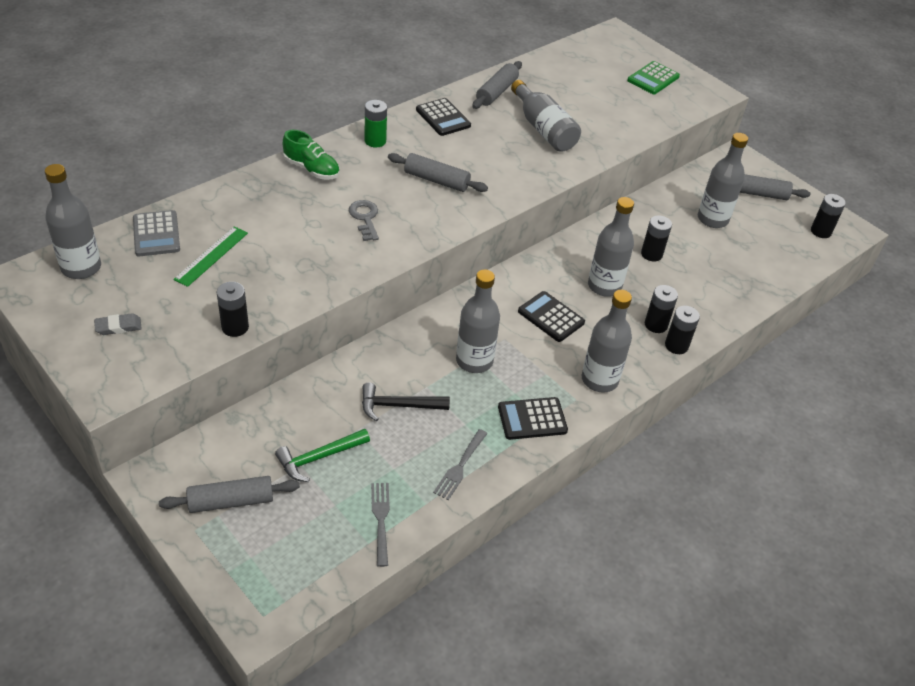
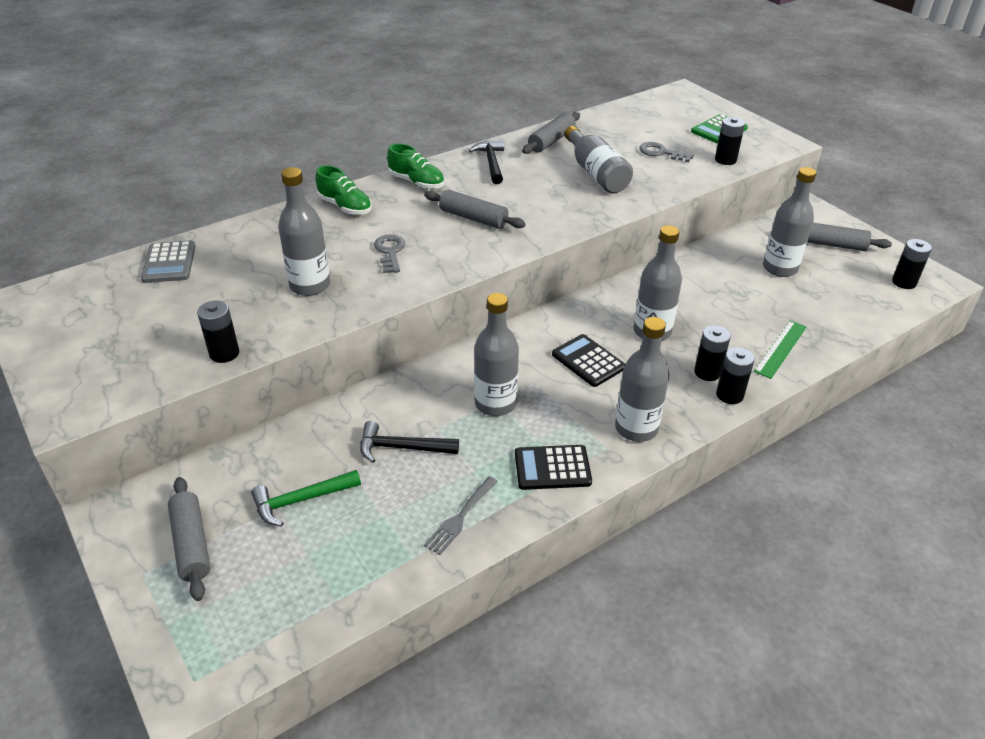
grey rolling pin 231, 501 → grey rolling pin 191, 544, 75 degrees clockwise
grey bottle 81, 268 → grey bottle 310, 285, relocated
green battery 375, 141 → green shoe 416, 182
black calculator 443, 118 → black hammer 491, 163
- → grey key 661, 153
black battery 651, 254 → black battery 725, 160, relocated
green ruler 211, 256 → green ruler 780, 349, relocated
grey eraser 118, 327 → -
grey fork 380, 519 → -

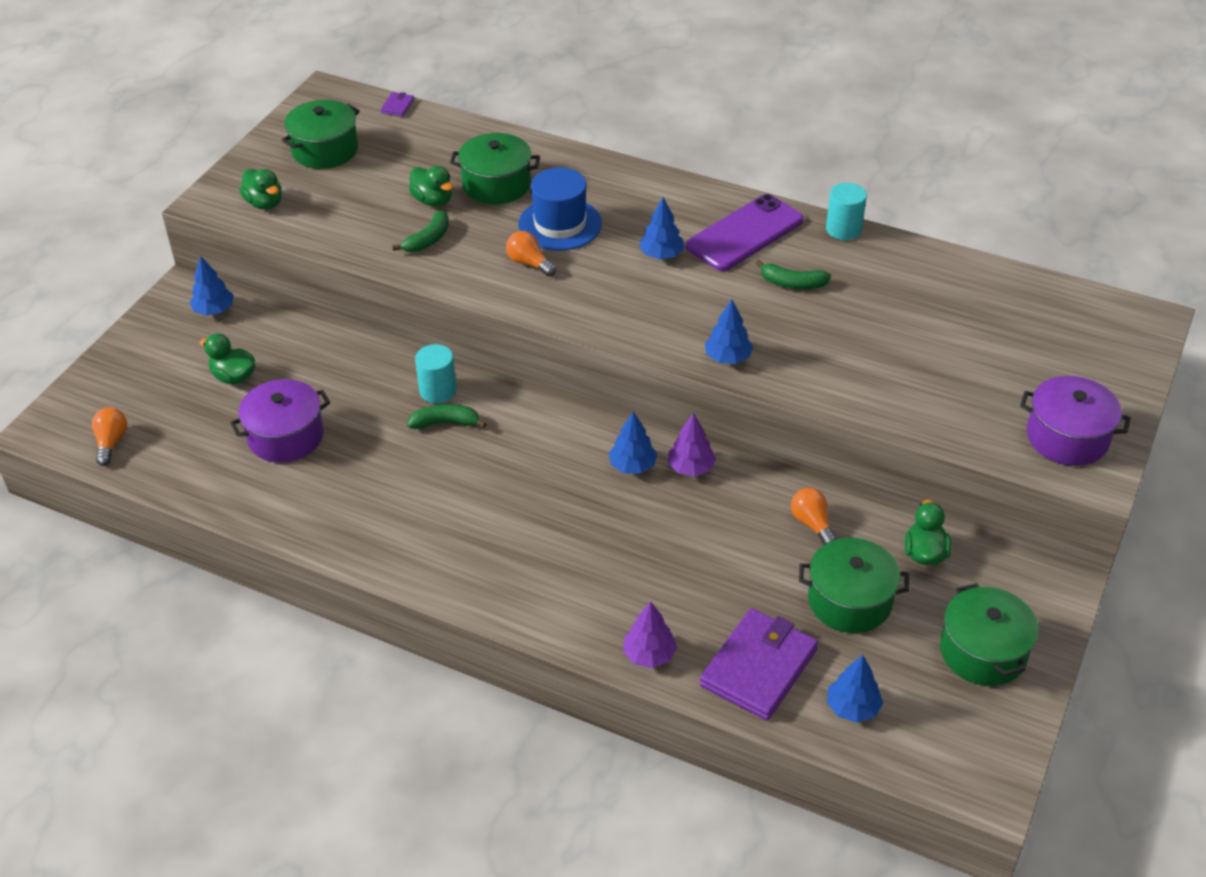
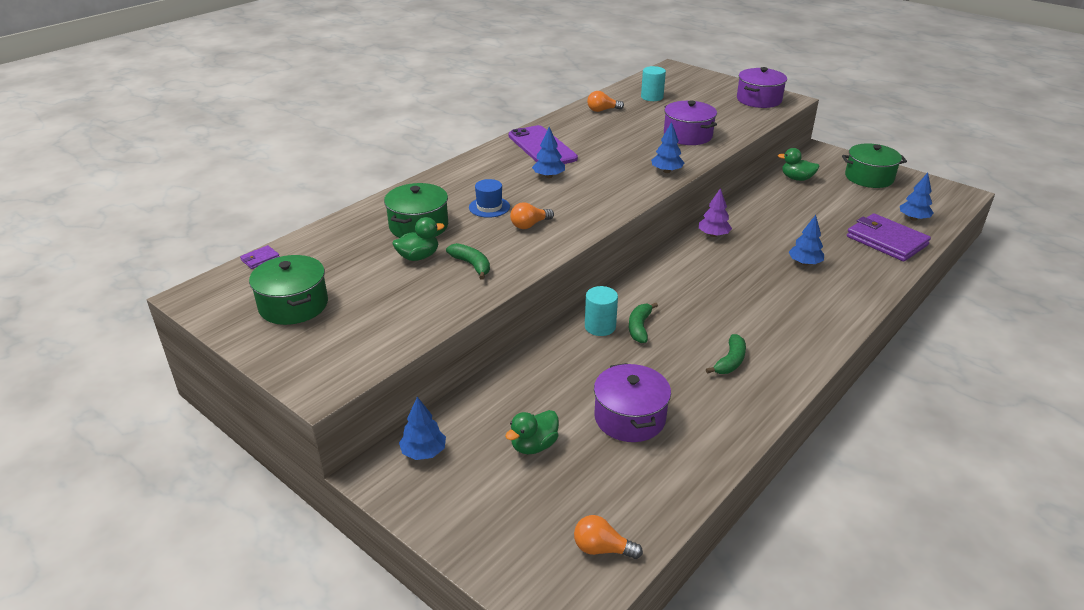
purple wallet 397, 106 → purple wallet 260, 259, 75 degrees counterclockwise
blue hat 560, 224 → blue hat 489, 207, x0.61
orange light bulb 812, 524 → orange light bulb 602, 110, relocated
turquoise cylinder 843, 229 → turquoise cylinder 652, 97, relocated
- → purple pot 688, 135
green banana 792, 283 → green banana 730, 361, relocated
blue tree 632, 466 → blue tree 804, 263, relocated
green duck 264, 203 → -
purple tree 649, 655 → -
green pot 849, 601 → -

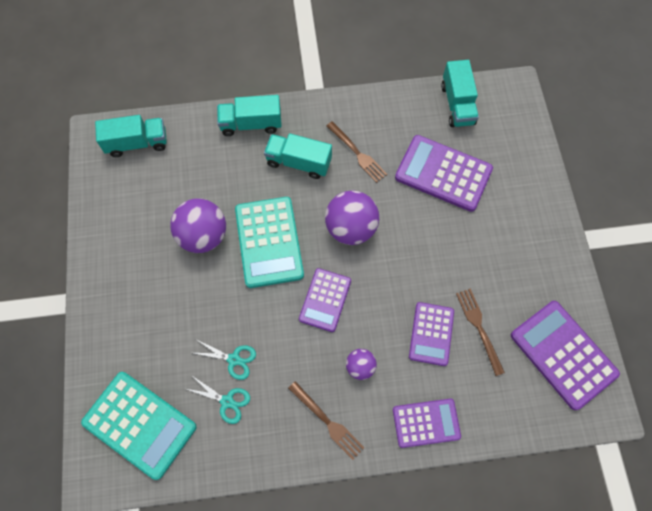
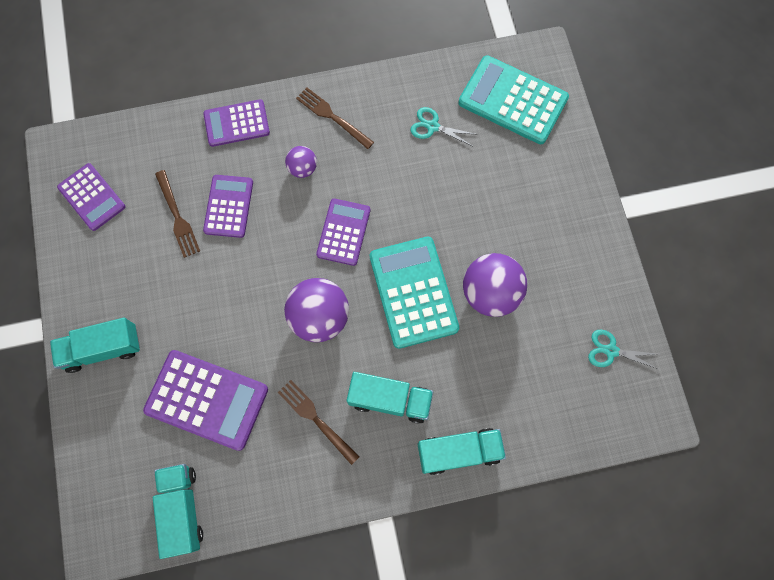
turquoise truck 137, 143 → turquoise truck 102, 349, relocated
purple calculator 563, 354 → purple calculator 92, 197, x0.63
turquoise scissors 234, 359 → turquoise scissors 611, 351, relocated

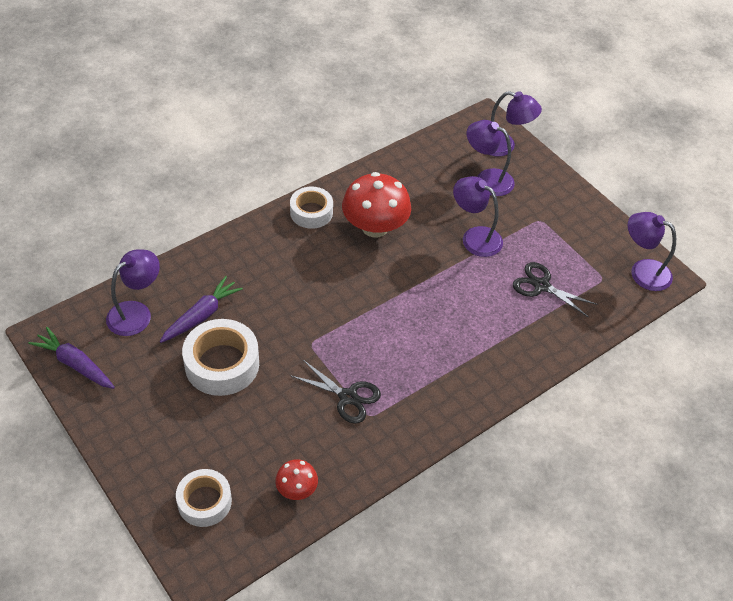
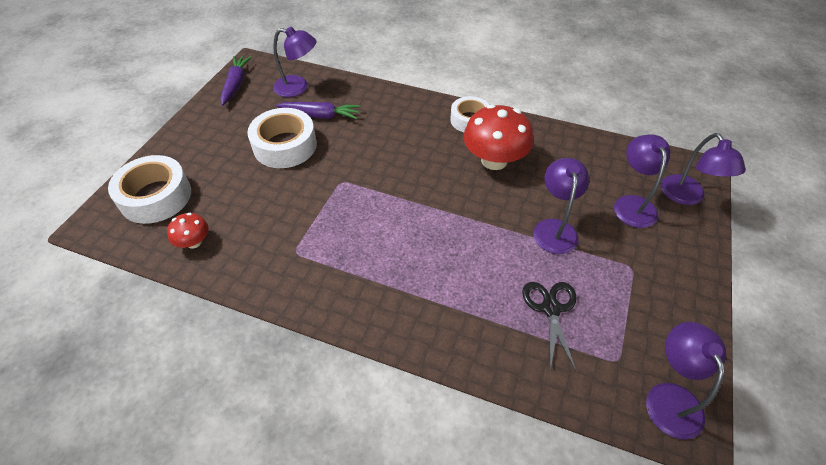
white tape 204, 502 → white tape 156, 197, x1.53
black scissors 347, 397 → -

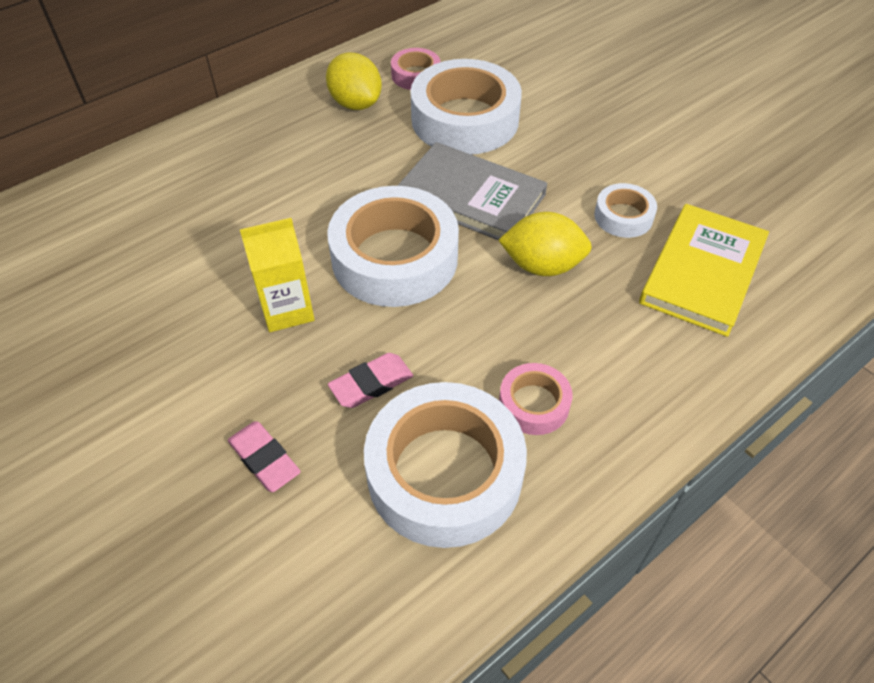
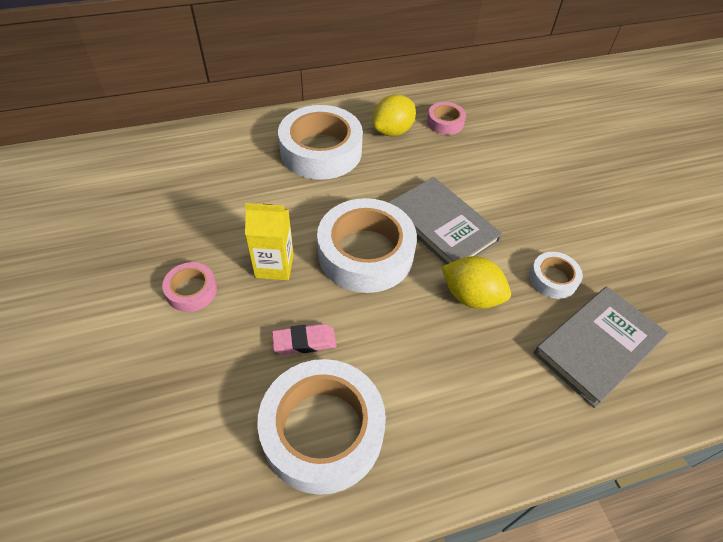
pink tape 534, 404 → pink tape 192, 291, relocated
white tape 465, 119 → white tape 321, 151, relocated
yellow lemon 355, 103 → yellow lemon 393, 131, 60 degrees clockwise
yellow book 702, 272 → grey book 597, 346
pink eraser 264, 459 → -

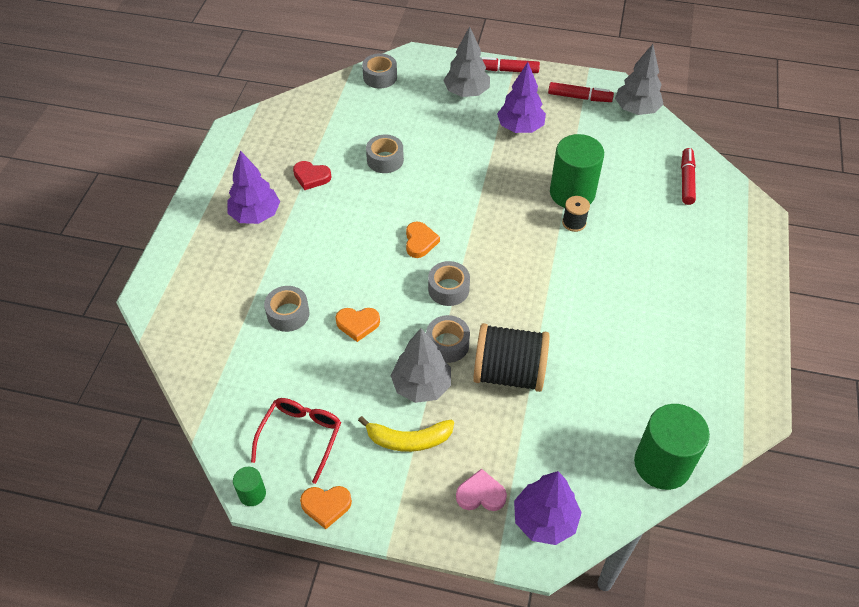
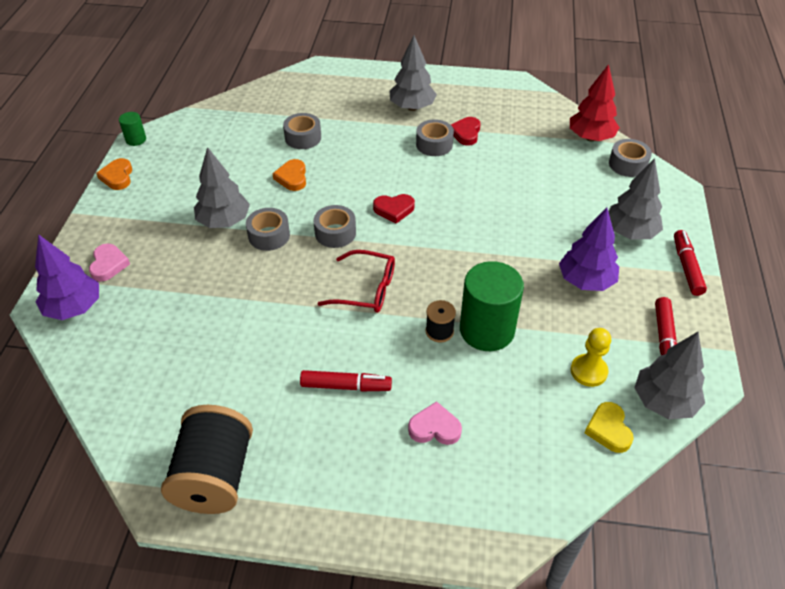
black spool 509, 373 → black spool 215, 476, relocated
red marker 686, 180 → red marker 346, 386, relocated
red glasses 301, 436 → red glasses 366, 289, relocated
orange heart 420, 242 → red heart 394, 210
purple tree 255, 215 → grey tree 412, 107
- → pink heart 434, 428
grey tape 385, 160 → grey tape 434, 144, relocated
- → red tree 590, 138
- → yellow pawn 588, 371
- → yellow heart 608, 430
yellow banana 409, 440 → -
green cylinder 662, 464 → -

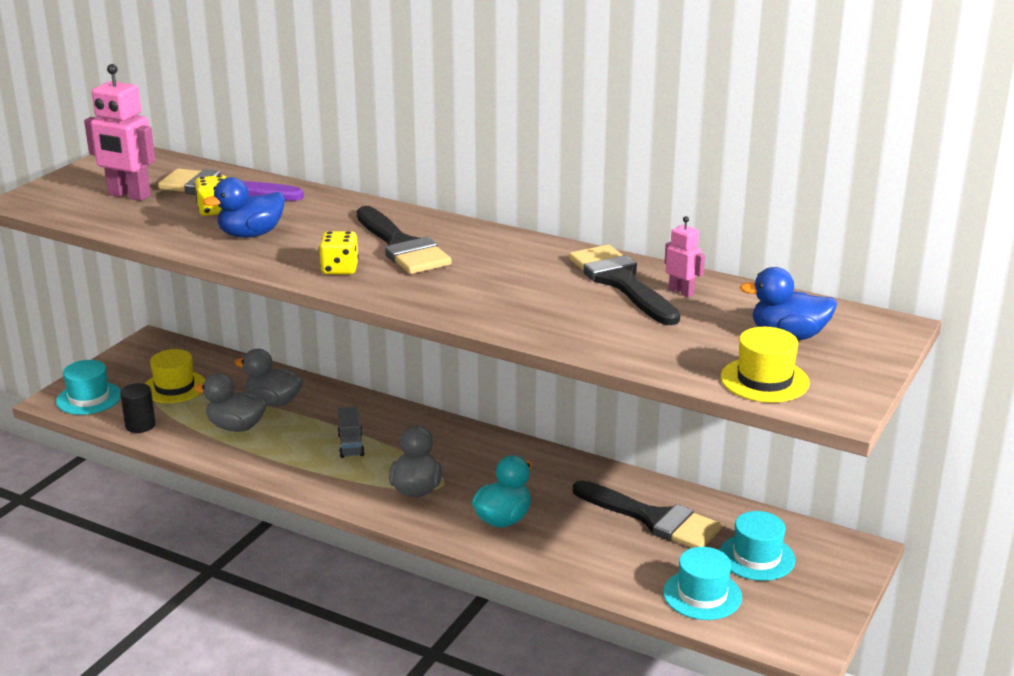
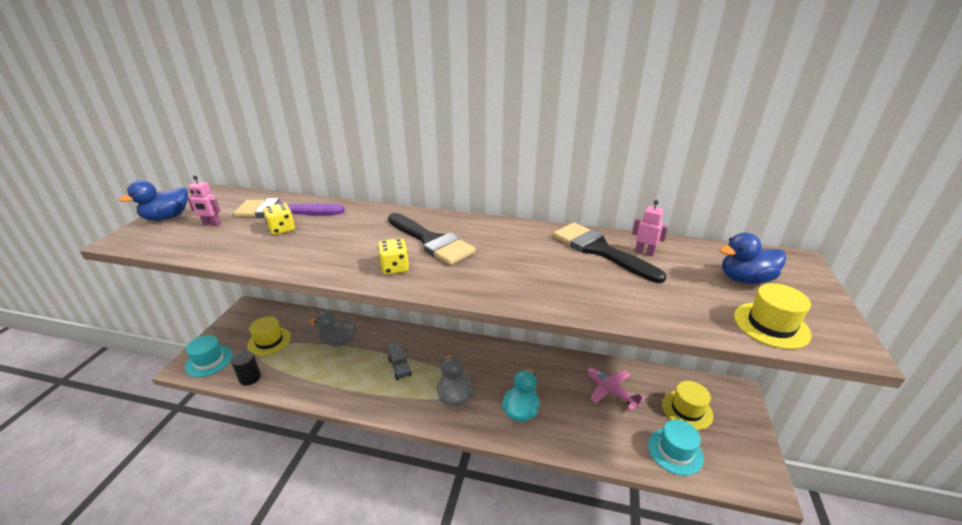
blue duck 251, 234 → blue duck 167, 217, relocated
pink robot 129, 195 → pink robot 212, 224, x0.53
black brush 653, 519 → pink plane 611, 391
turquoise hat 756, 557 → yellow hat 687, 410
grey duck 236, 427 → -

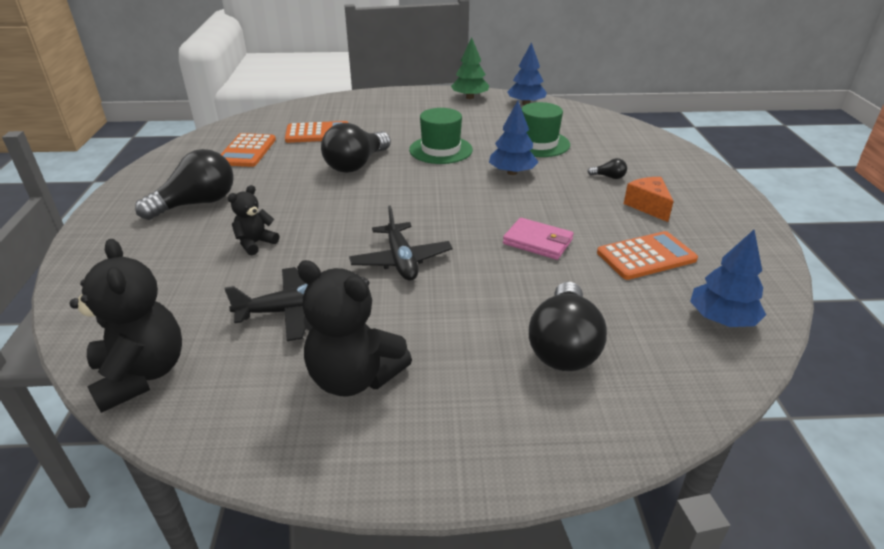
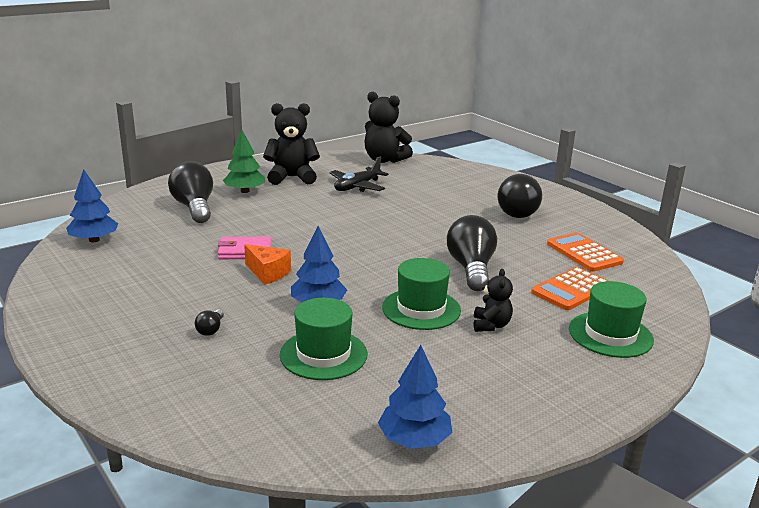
black light bulb 609, 177 → black light bulb 210, 330, 60 degrees counterclockwise
green tree 470, 97 → green tree 245, 191, relocated
orange cheese 648, 206 → orange cheese 268, 273, relocated
black teddy bear 255, 243 → black teddy bear 491, 325, relocated
- → green hat 610, 334
black plane 401, 260 → -
orange calculator 646, 256 → -

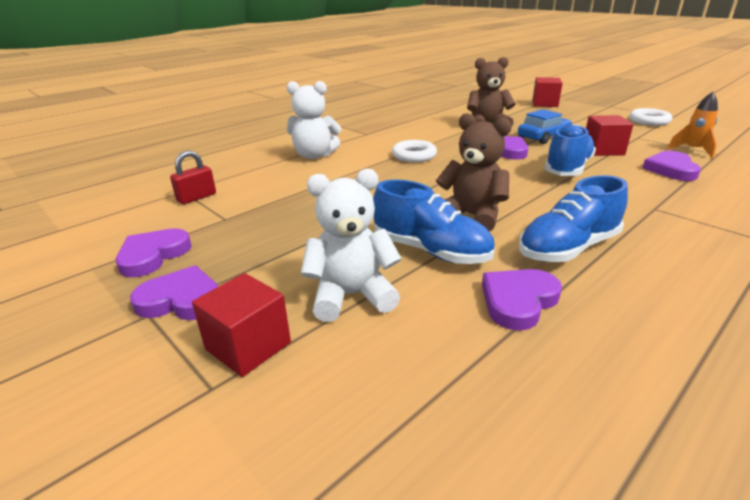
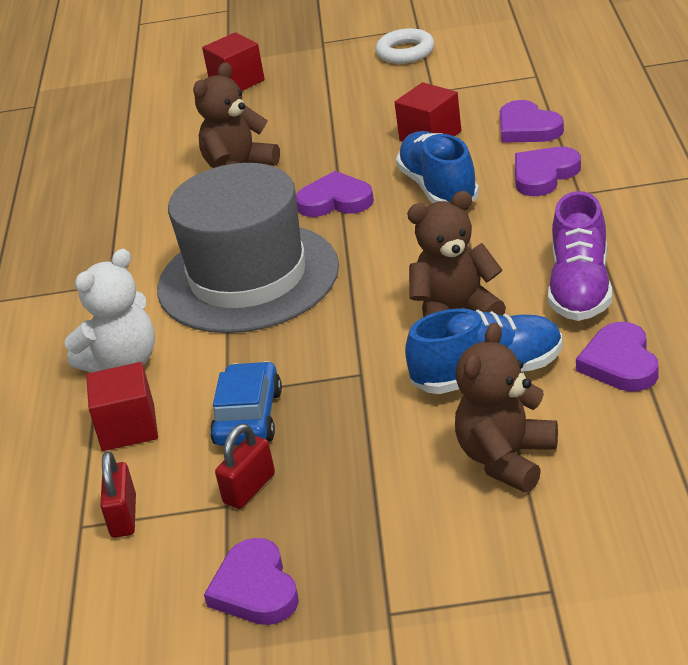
red cube 248, 346 → red cube 128, 428, relocated
white ring 414, 156 → grey hat 248, 278
blue car 543, 137 → blue car 248, 417, relocated
- → red padlock 249, 489
white teddy bear 351, 295 → brown teddy bear 506, 459
purple heart 181, 300 → purple heart 544, 175, relocated
blue shoe 568, 248 → purple shoe 580, 288
orange rocket 692, 150 → -

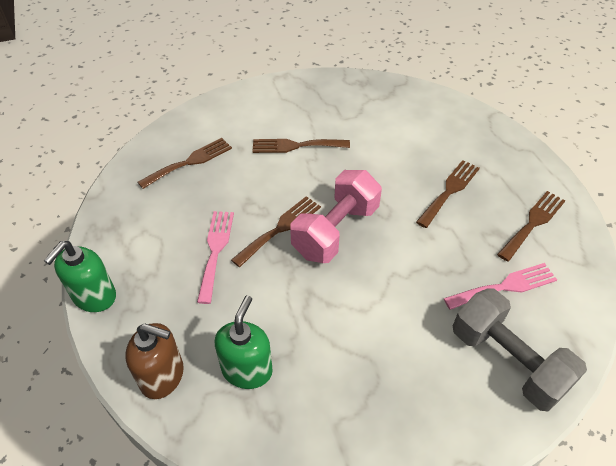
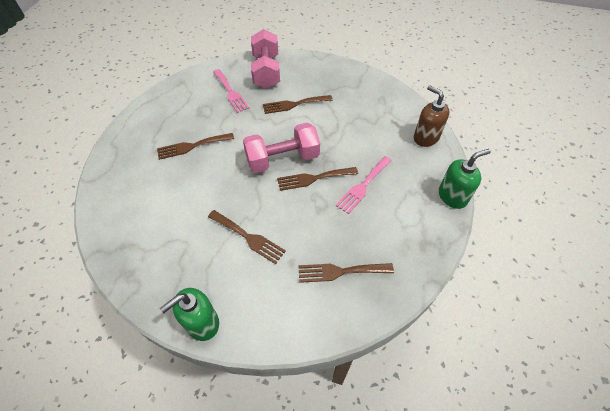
green soap dispenser 247, 370 → green soap dispenser 202, 323, relocated
pink fork 505, 286 → pink fork 230, 92, 135 degrees counterclockwise
grey dumbbell 507, 361 → pink dumbbell 266, 71
brown fork 533, 223 → brown fork 294, 104, relocated

